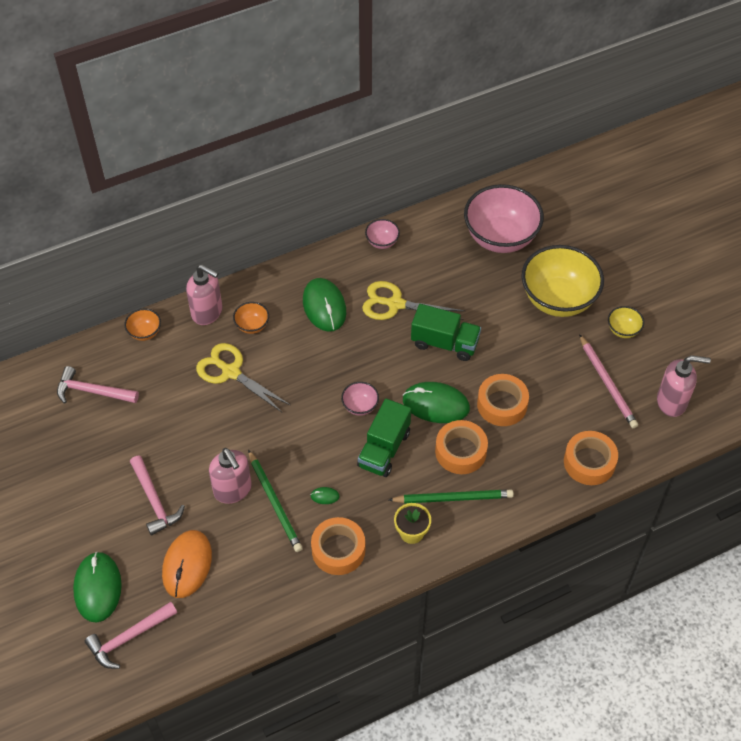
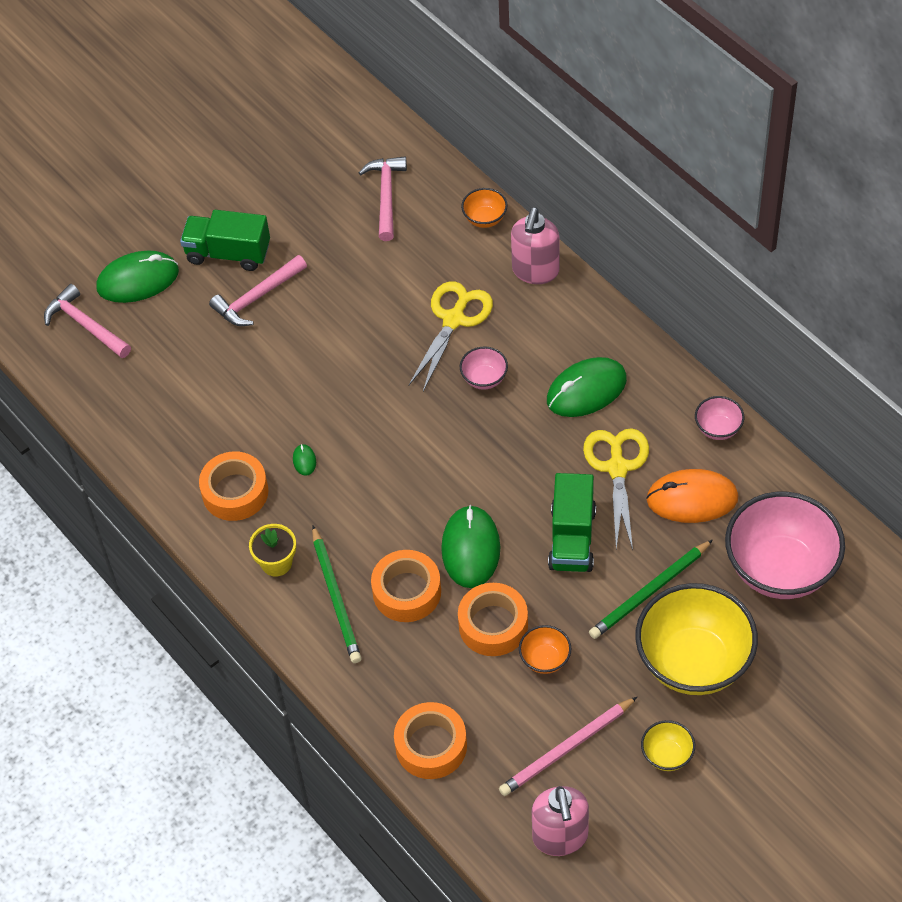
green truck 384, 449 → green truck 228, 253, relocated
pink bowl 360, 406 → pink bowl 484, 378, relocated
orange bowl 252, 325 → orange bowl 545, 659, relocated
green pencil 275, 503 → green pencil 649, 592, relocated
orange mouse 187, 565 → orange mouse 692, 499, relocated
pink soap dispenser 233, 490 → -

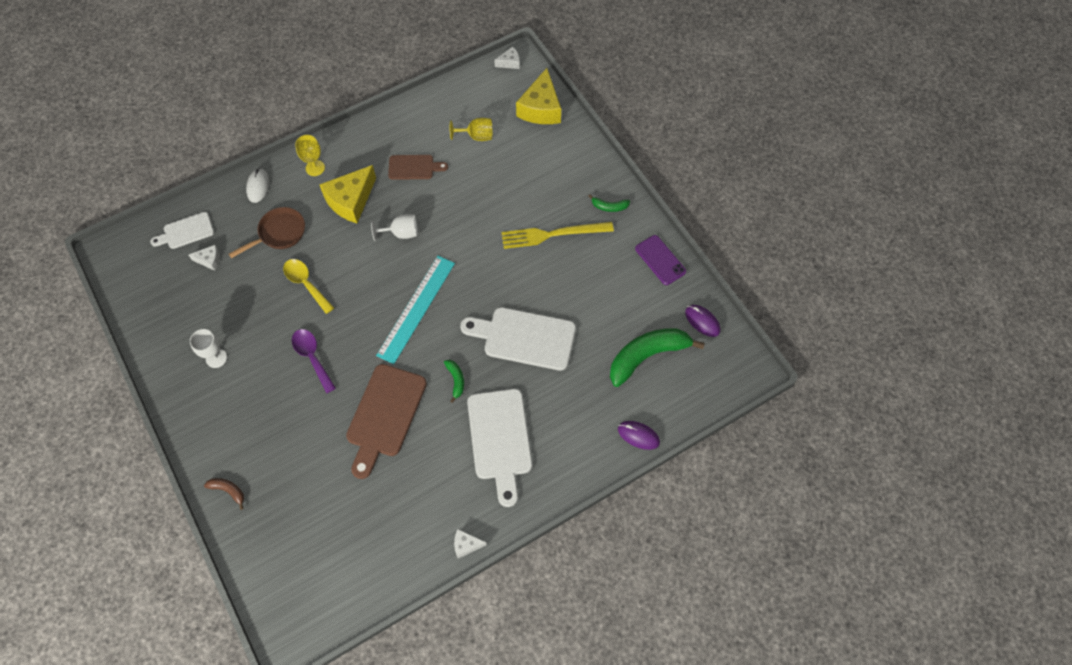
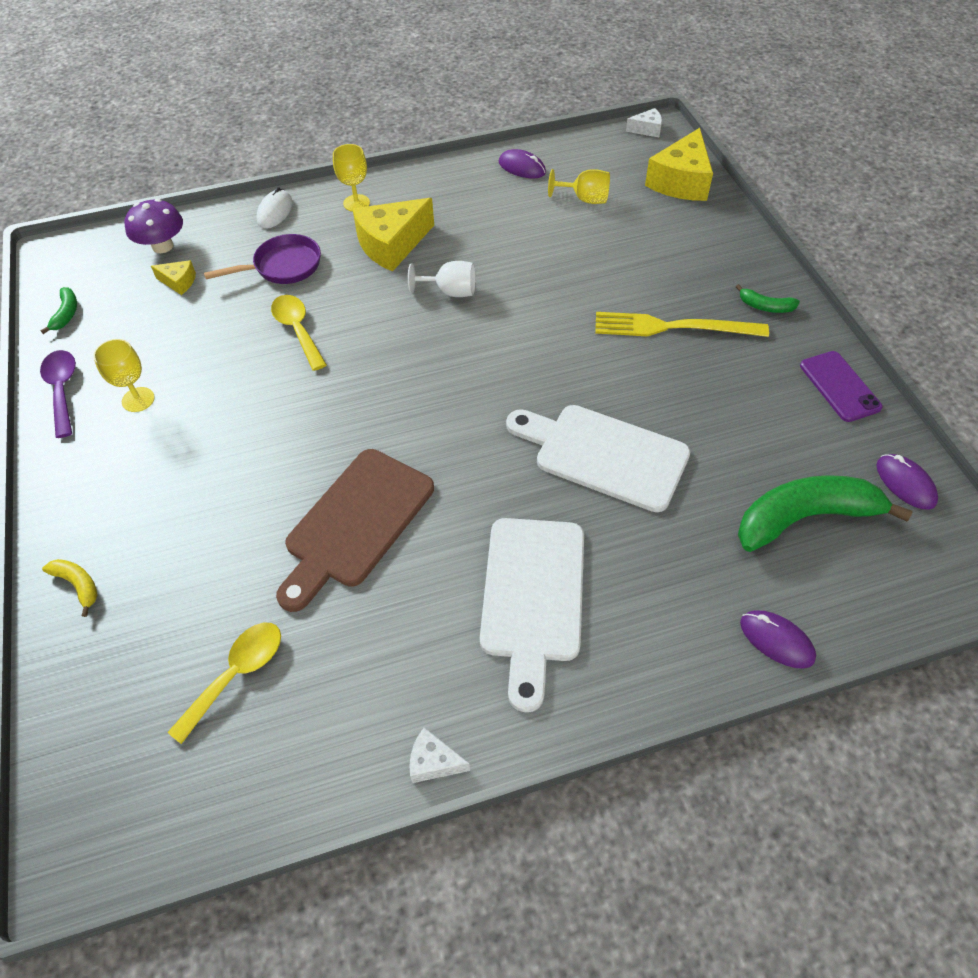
green banana 456, 380 → green banana 66, 314, relocated
purple spoon 312, 357 → purple spoon 63, 390, relocated
brown banana 228, 490 → yellow banana 78, 585
white goblet 216, 358 → yellow goblet 138, 399
white cutting board 186, 231 → purple mushroom 162, 246
white cheese 209, 260 → yellow cheese 179, 282
- → yellow spoon 237, 674
brown pan 279, 233 → purple pan 283, 266
- → purple mouse 522, 167
turquoise ruler 416, 308 → -
brown cutting board 413, 167 → -

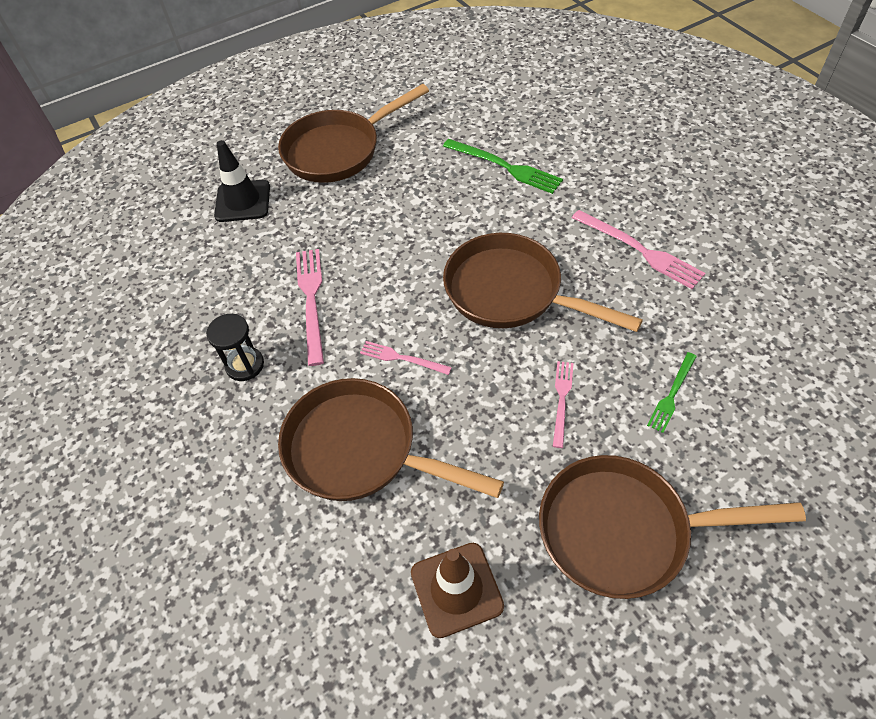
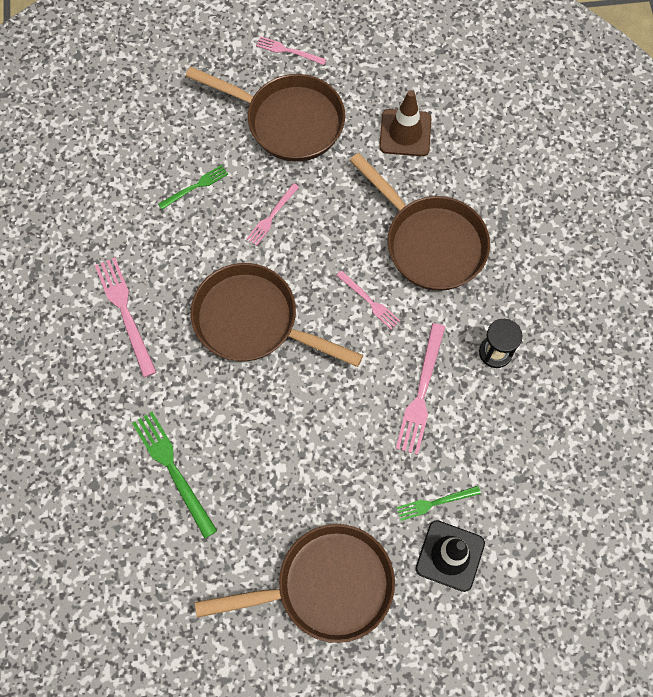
brown pan 511, 292 → brown pan 253, 321, 150 degrees clockwise
- → pink fork 288, 51
- → green fork 435, 503

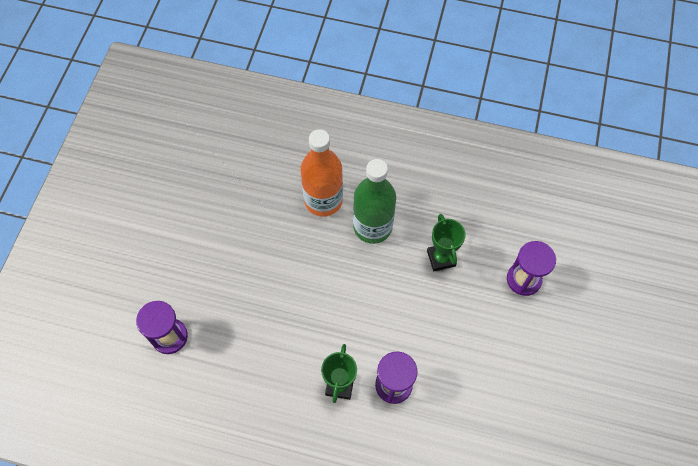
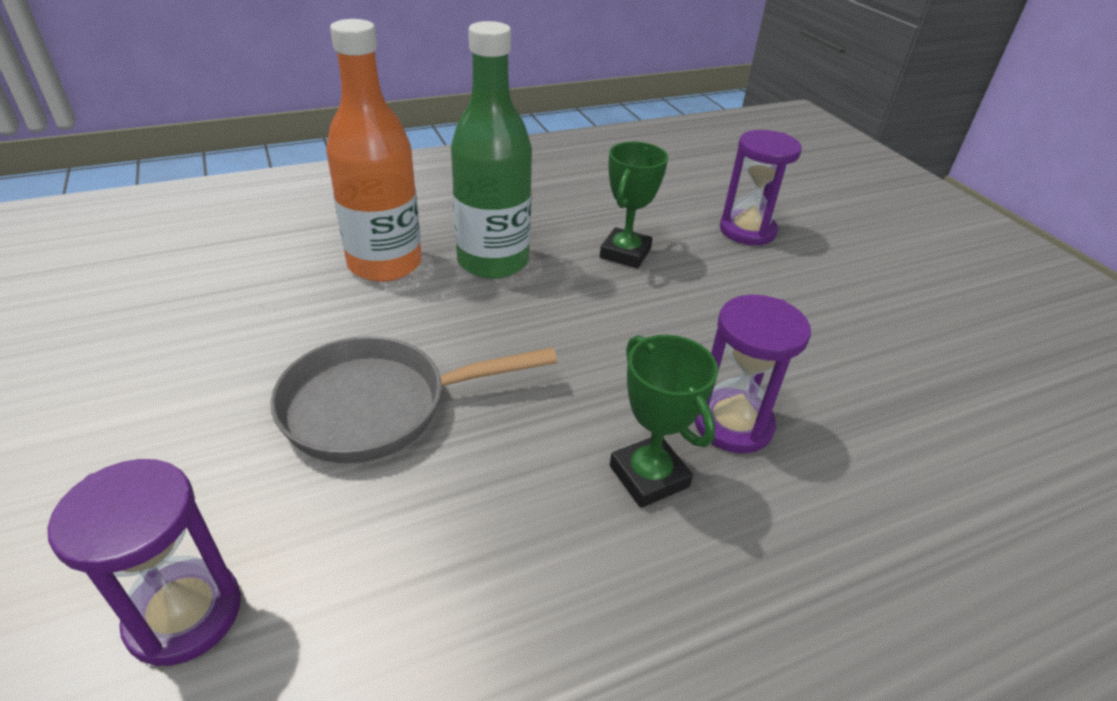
- → grey pan 378, 407
green trophy 441, 258 → green trophy 625, 253, 75 degrees clockwise

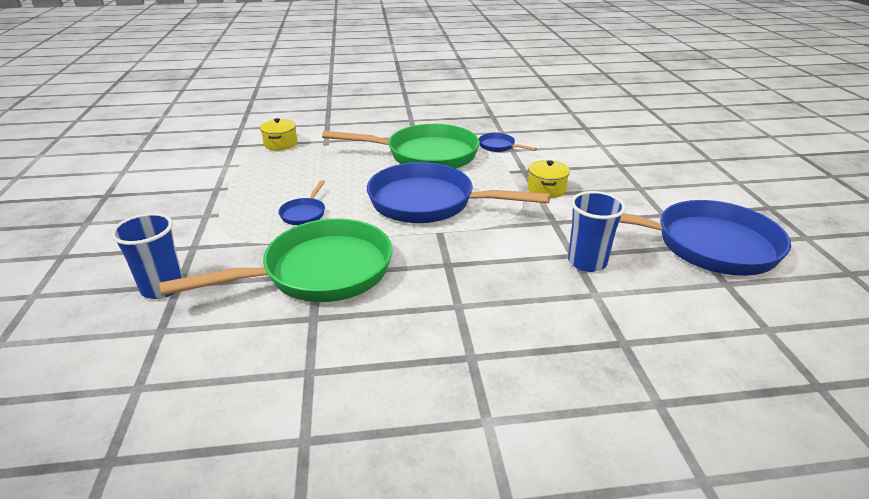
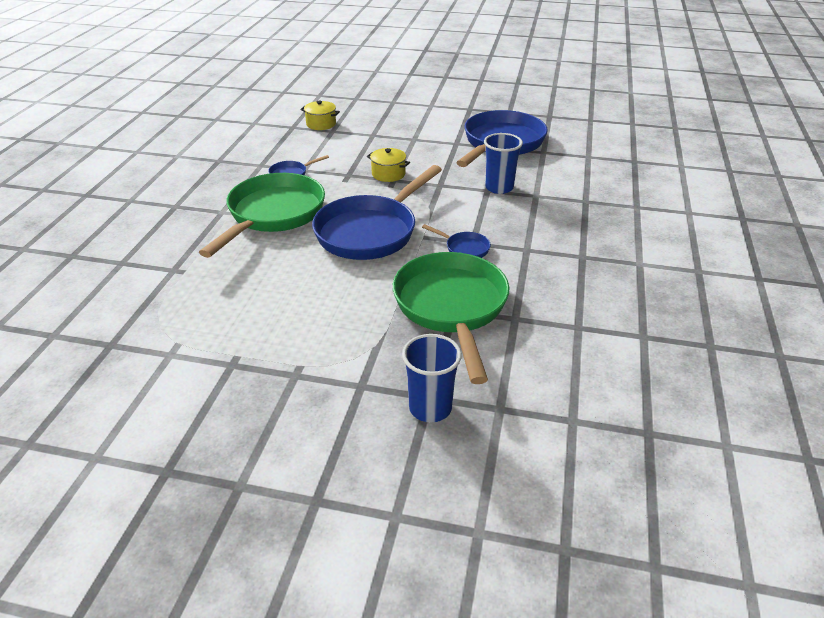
yellow pot 280, 144 → yellow pot 321, 124, relocated
blue pan 304, 213 → blue pan 464, 248, relocated

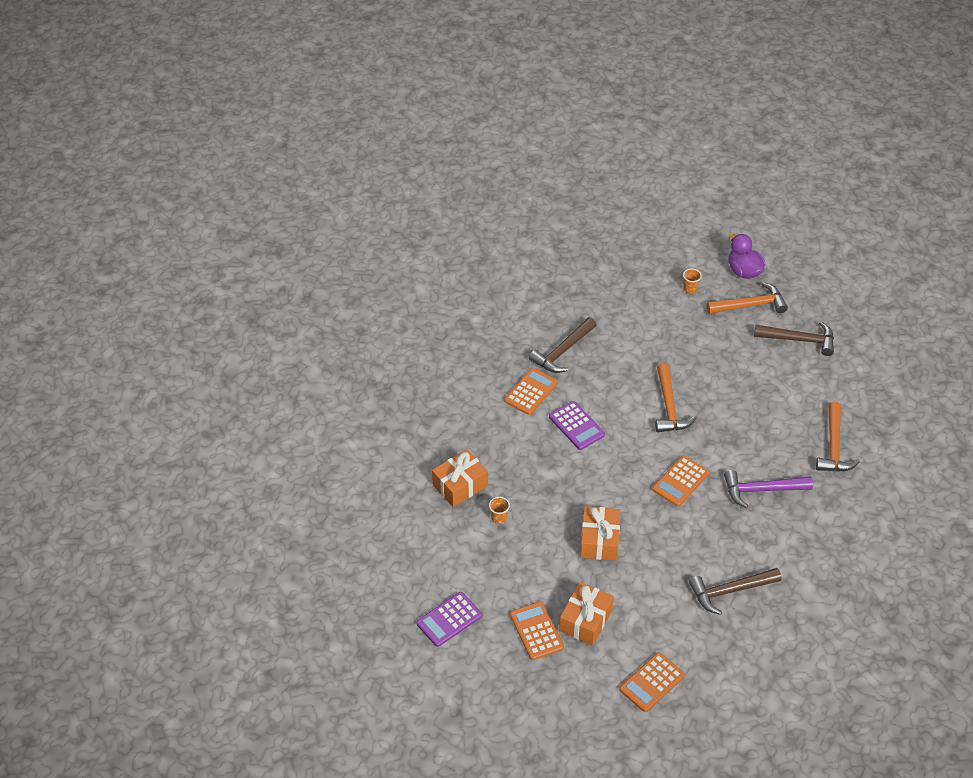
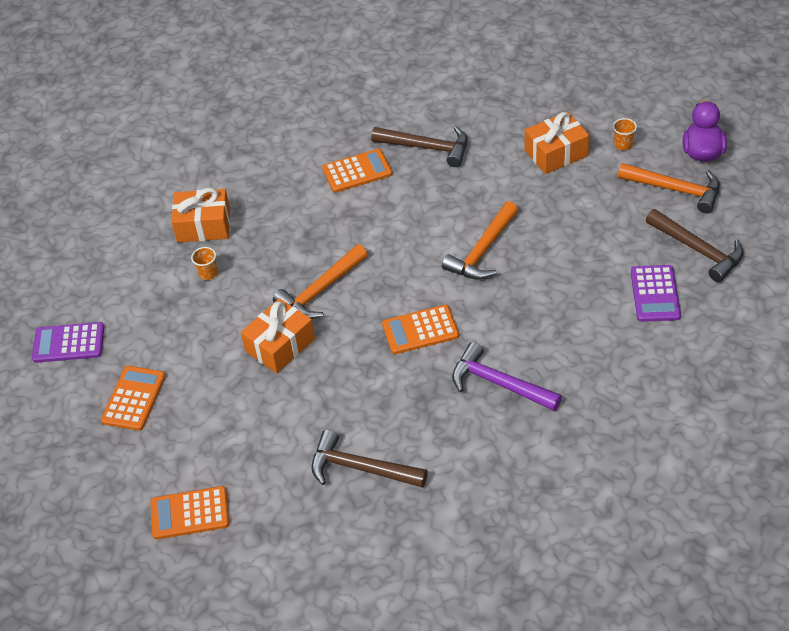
orange hammer 834, 446 → orange hammer 321, 290, relocated
brown hammer 563, 351 → brown hammer 427, 148, 150 degrees counterclockwise
orange gift 585, 620 → orange gift 556, 153, relocated
purple calculator 576, 426 → purple calculator 655, 294, relocated

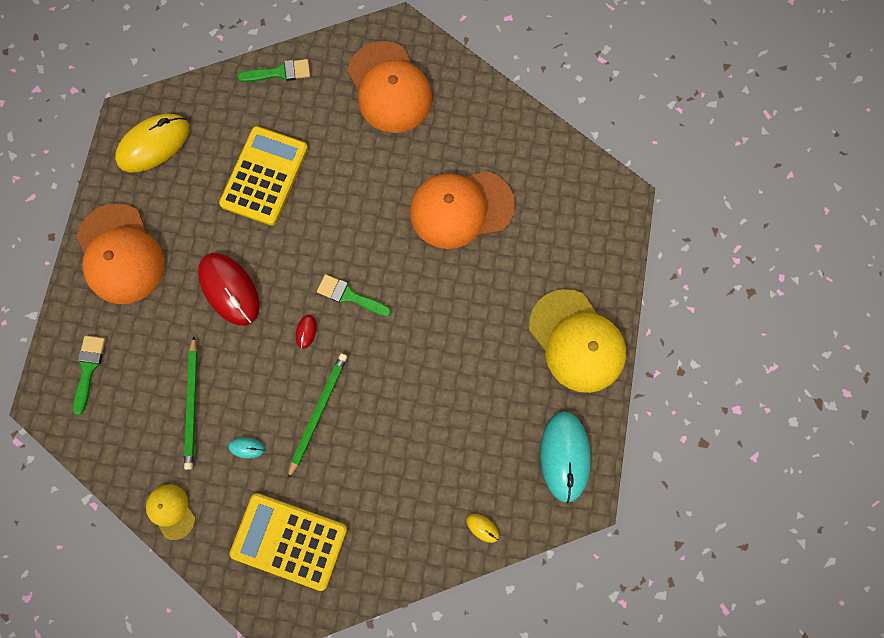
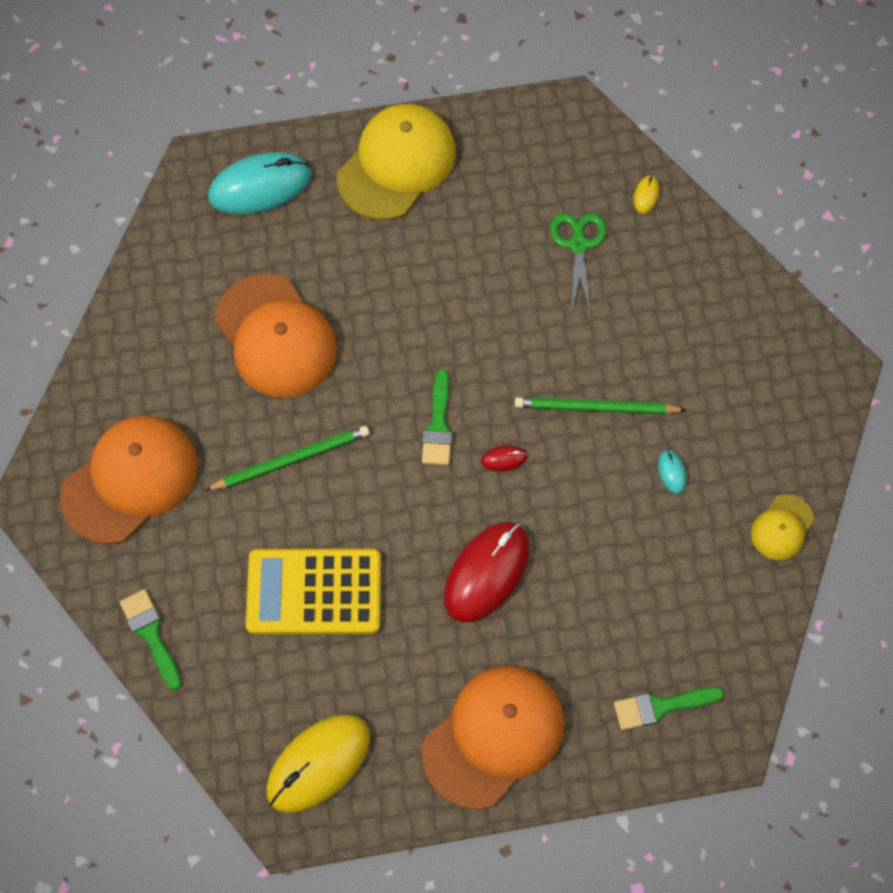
green pencil 192, 405 → green pencil 291, 460, relocated
turquoise mouse 565, 456 → turquoise mouse 260, 186, relocated
yellow mouse 154, 144 → yellow mouse 318, 764, 75 degrees counterclockwise
- → green scissors 578, 244
yellow calculator 289, 540 → -

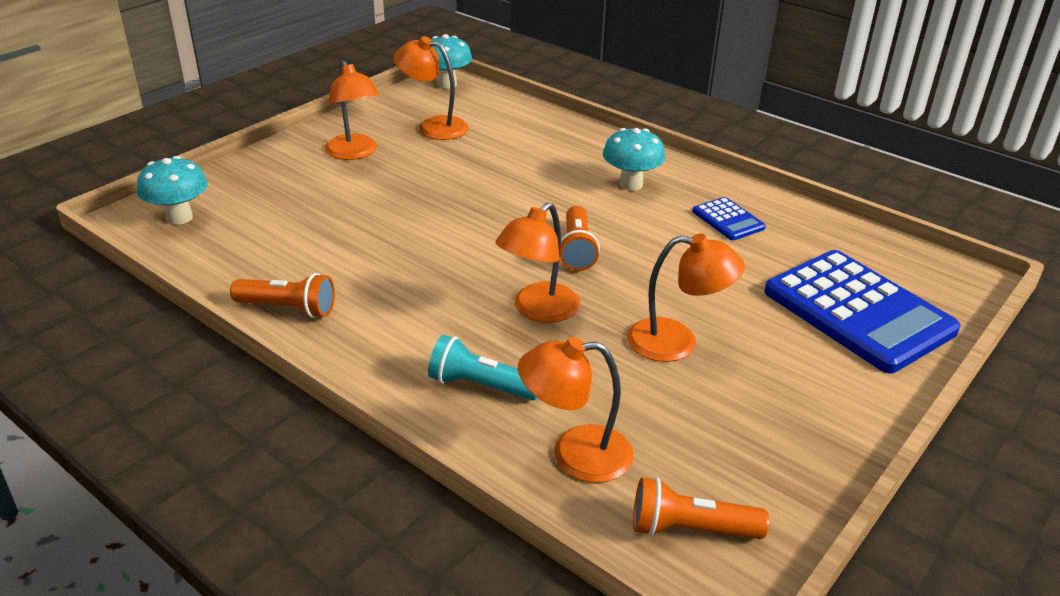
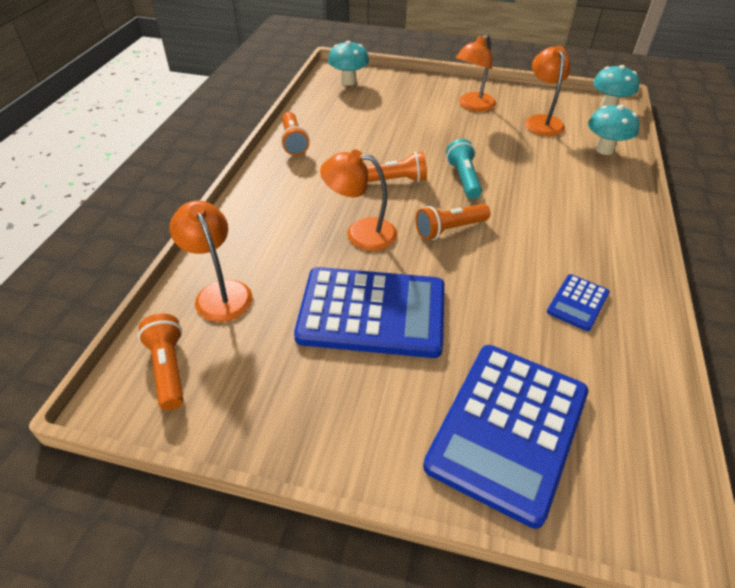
orange lamp 677, 342 → blue calculator 372, 312
- → orange flashlight 394, 180
turquoise flashlight 481, 386 → turquoise flashlight 463, 179, relocated
turquoise mushroom 631, 184 → turquoise mushroom 604, 150, relocated

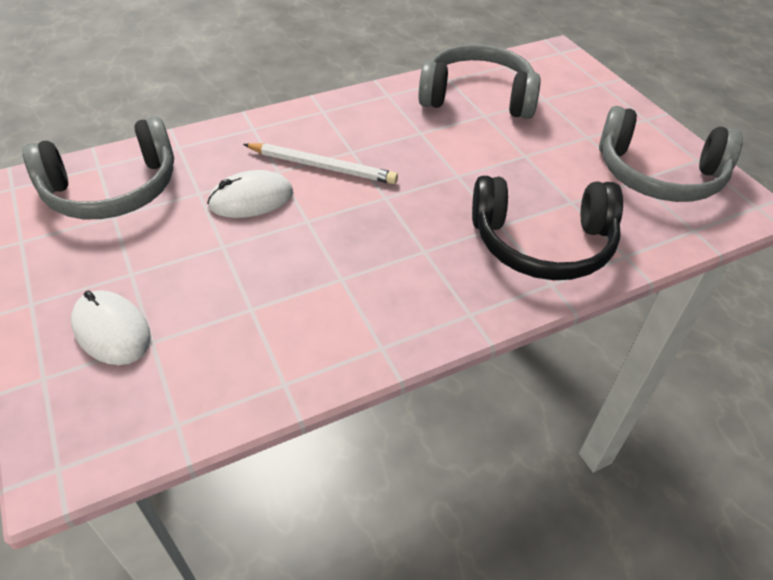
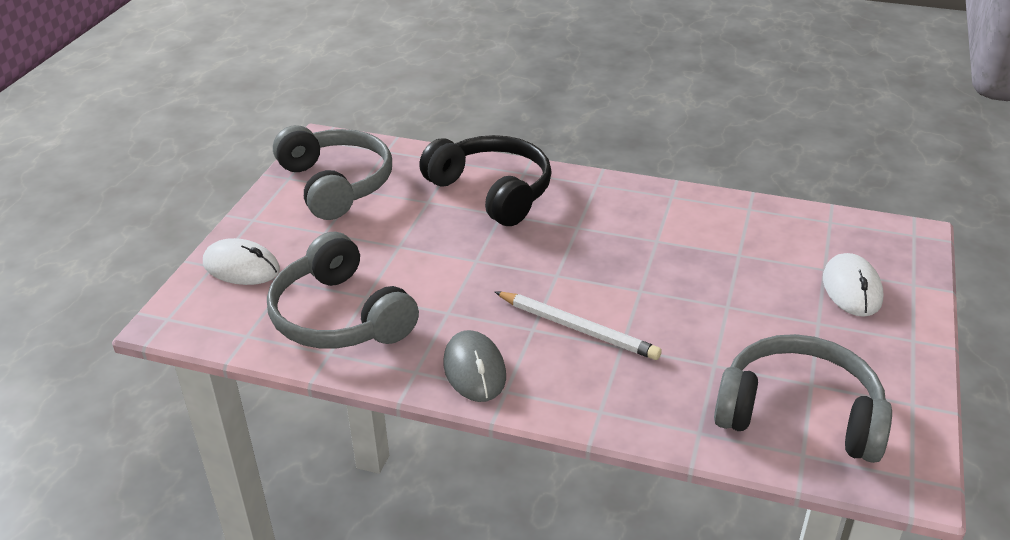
white mouse 251, 199 → white mouse 241, 267, relocated
- → grey mouse 474, 370
white pencil 322, 166 → white pencil 577, 328, 150 degrees clockwise

